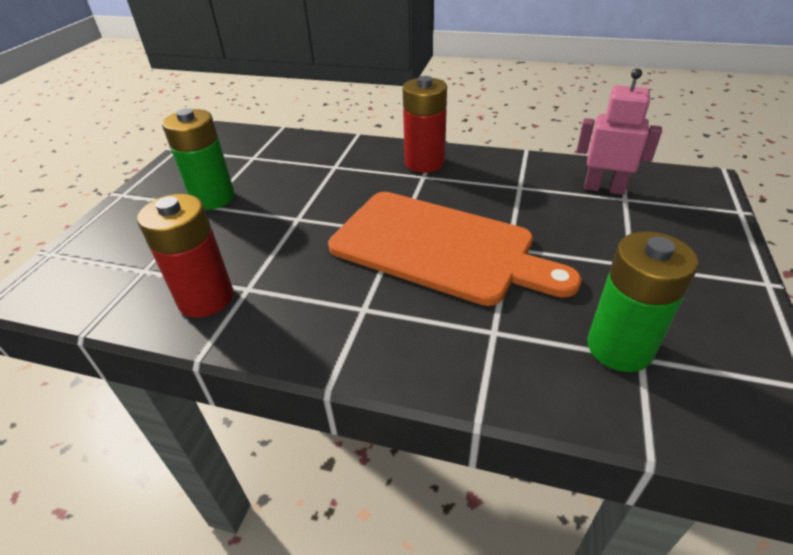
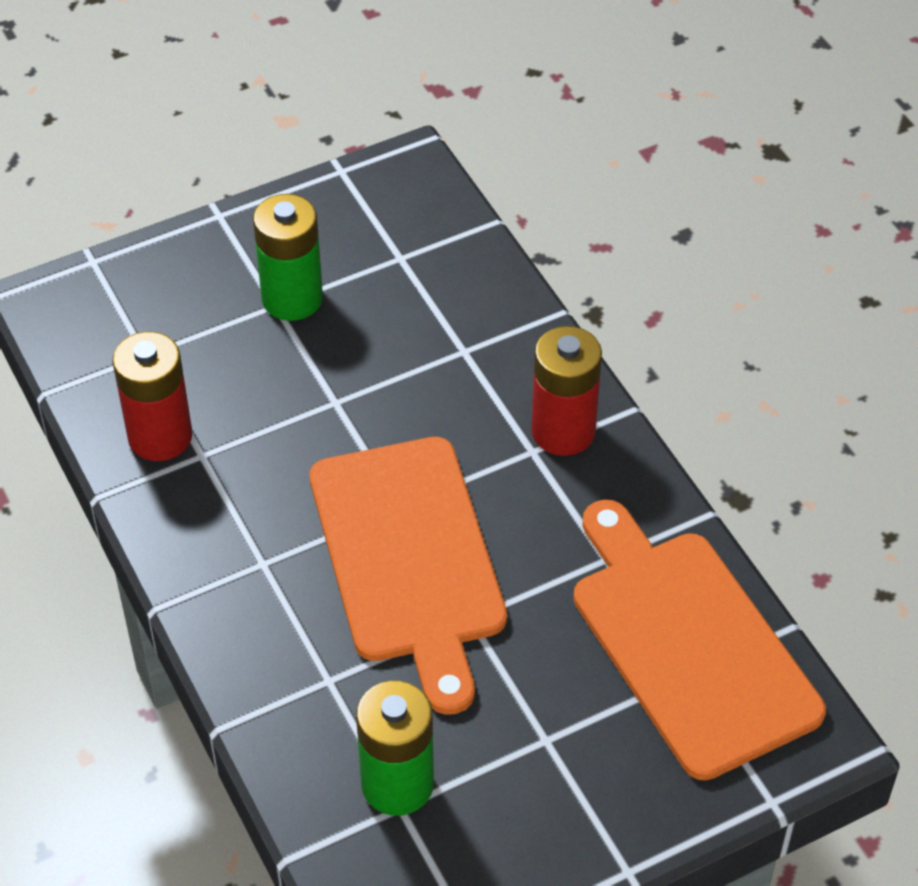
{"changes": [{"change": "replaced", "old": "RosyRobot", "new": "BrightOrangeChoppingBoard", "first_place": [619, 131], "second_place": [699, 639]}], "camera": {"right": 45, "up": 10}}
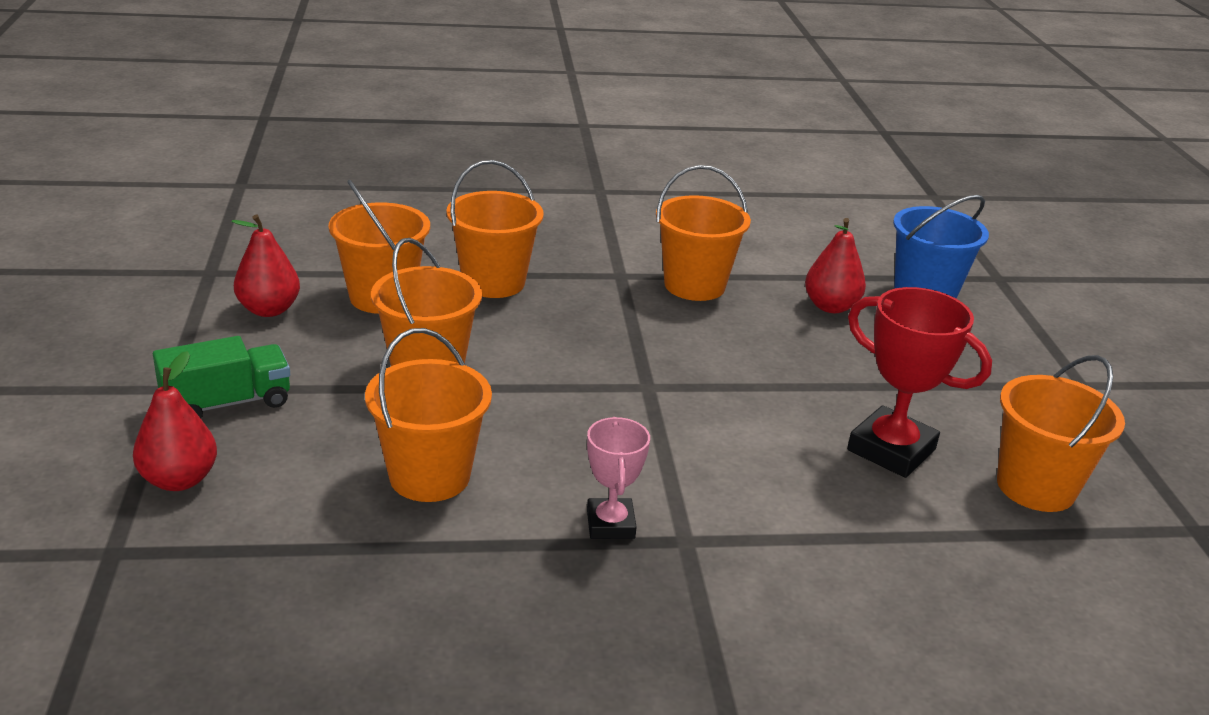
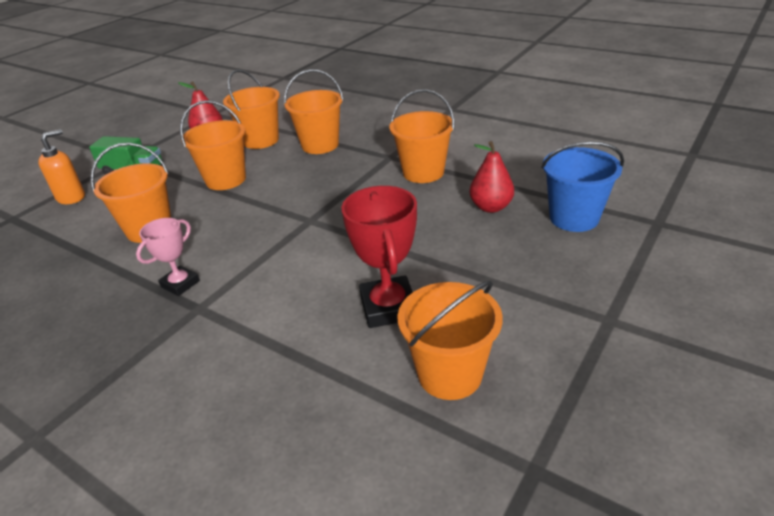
{"changes": [{"change": "replaced", "old": "CrimsonToyPear", "new": "BrightOrangePumpBottle", "first_place": [175, 421], "second_place": [61, 166]}], "camera": {"right": 45, "up": 5}}
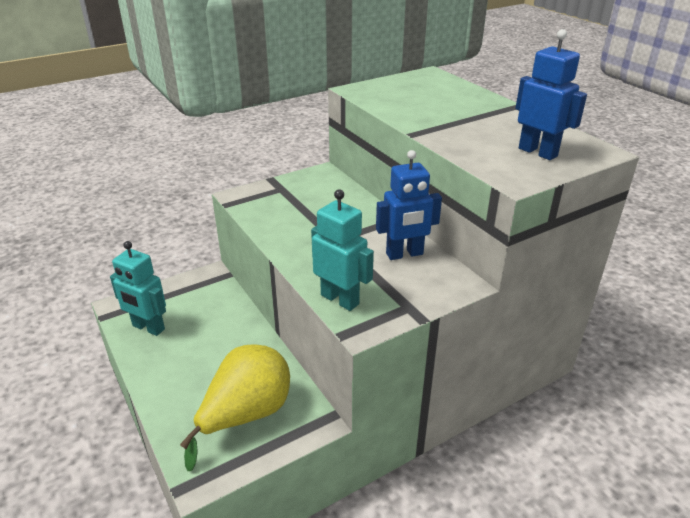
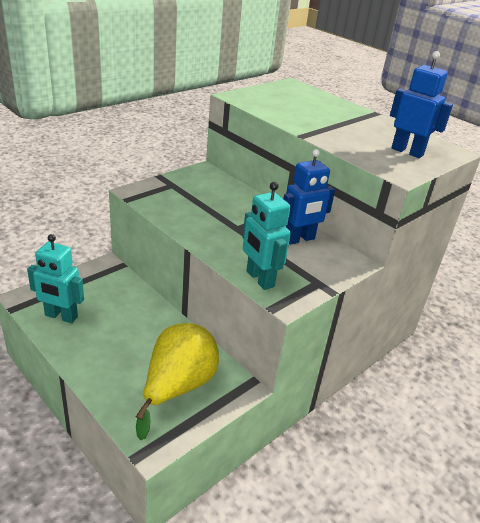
{"changes": [{"change": "turned", "old": "AquaRobot", "first_place": [342, 250], "second_place": [267, 236], "degrees": -150}], "camera": {"right": -15, "up": 0}}
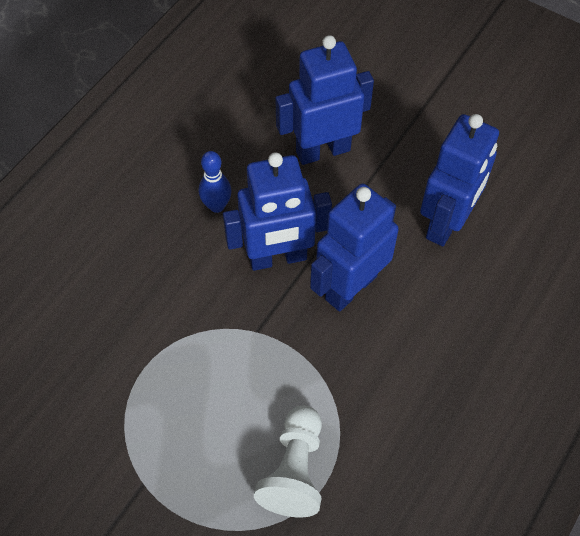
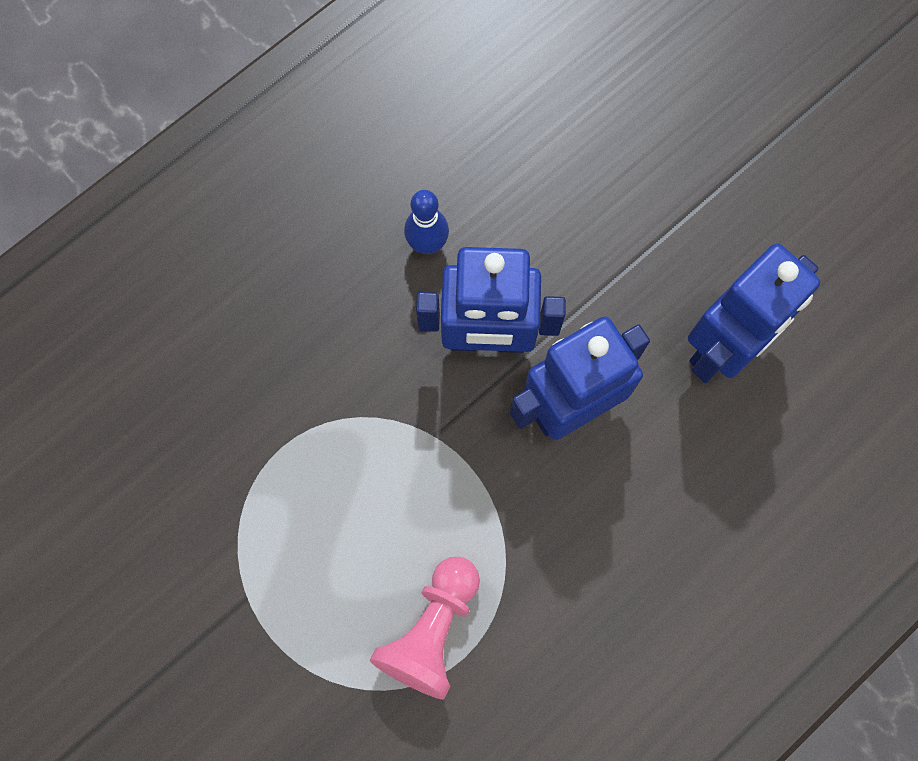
{"changes": [{"change": "removed", "old": "RoyalBlueRobot", "first_place": [324, 100]}, {"change": "recoloured", "old": "SnowWhiteChessPawn", "new": "RosyChessPawn", "first_place": [288, 461], "second_place": [425, 628]}], "camera": {"right": 15, "up": 15}}
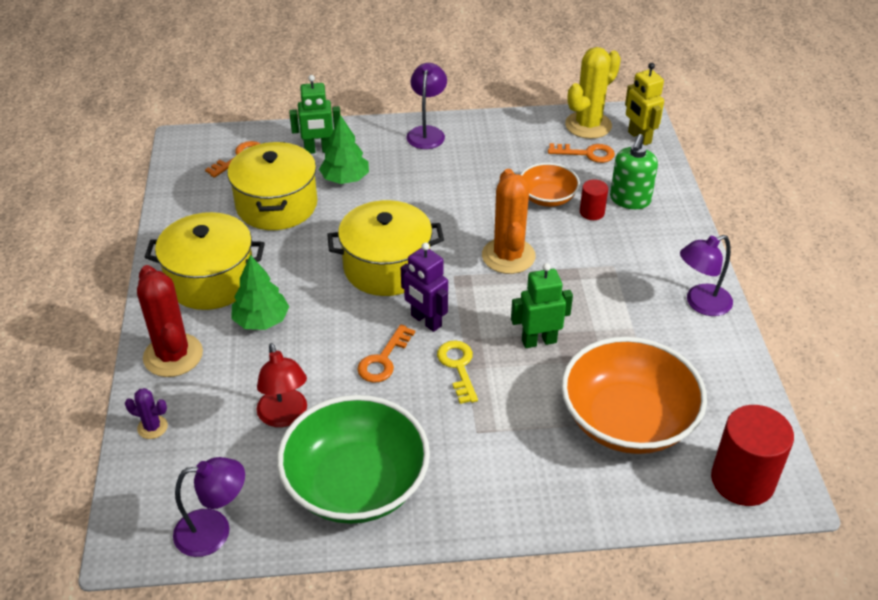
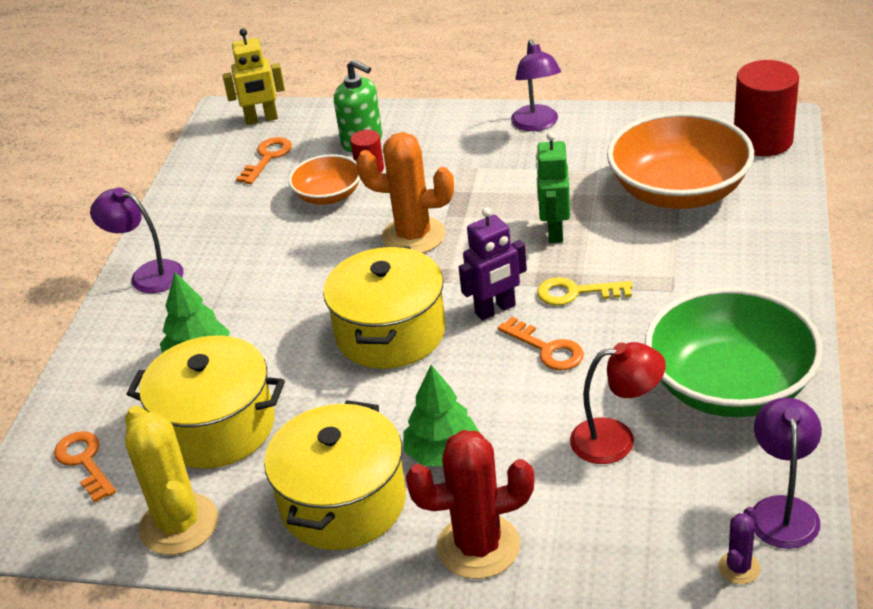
{"changes": [{"change": "removed", "old": "GreenRobot", "first_place": [314, 114]}, {"change": "moved", "old": "RoyalPurplePricklyPlant", "first_place": [146, 413], "second_place": [739, 545]}, {"change": "moved", "old": "YellowPricklyPlant", "first_place": [593, 93], "second_place": [171, 480]}], "camera": {"right": -70, "up": -5}}
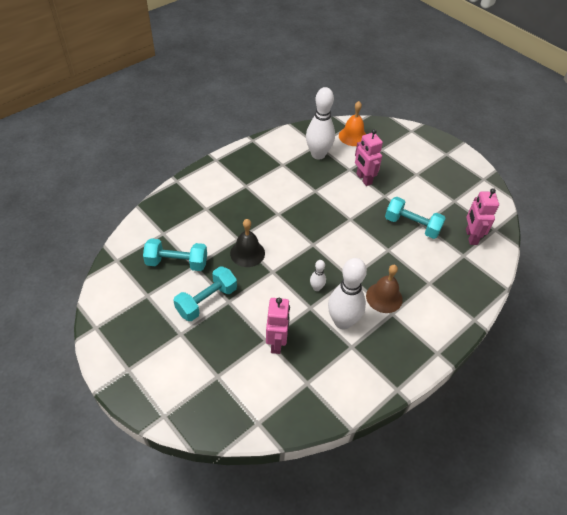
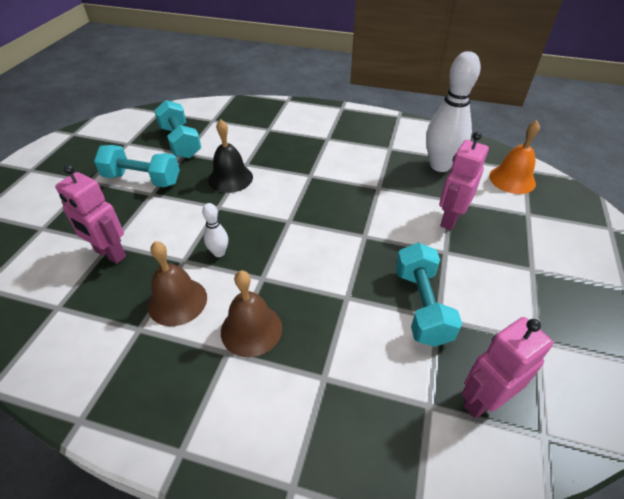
{"changes": [{"change": "replaced", "old": "SnowWhiteBowlingPin", "new": "BrownSchoolBell", "first_place": [347, 294], "second_place": [177, 283]}, {"change": "turned", "old": "RosyRobot", "first_place": [278, 326], "second_place": [90, 214], "degrees": 60}], "camera": {"right": 60, "up": -5}}
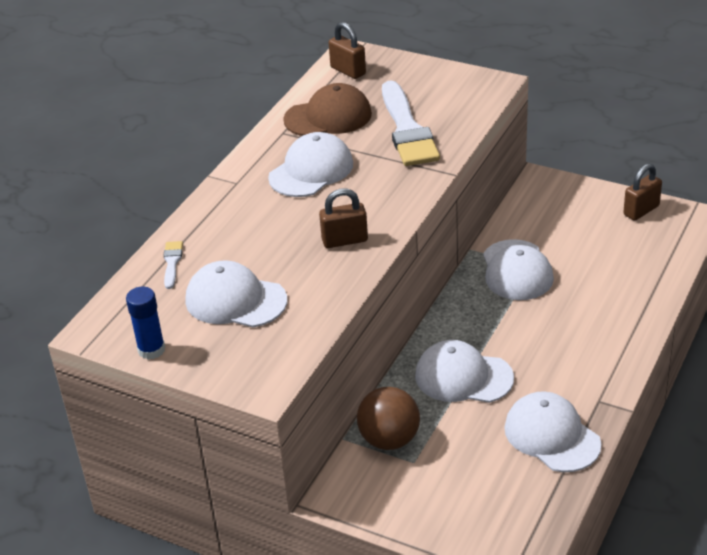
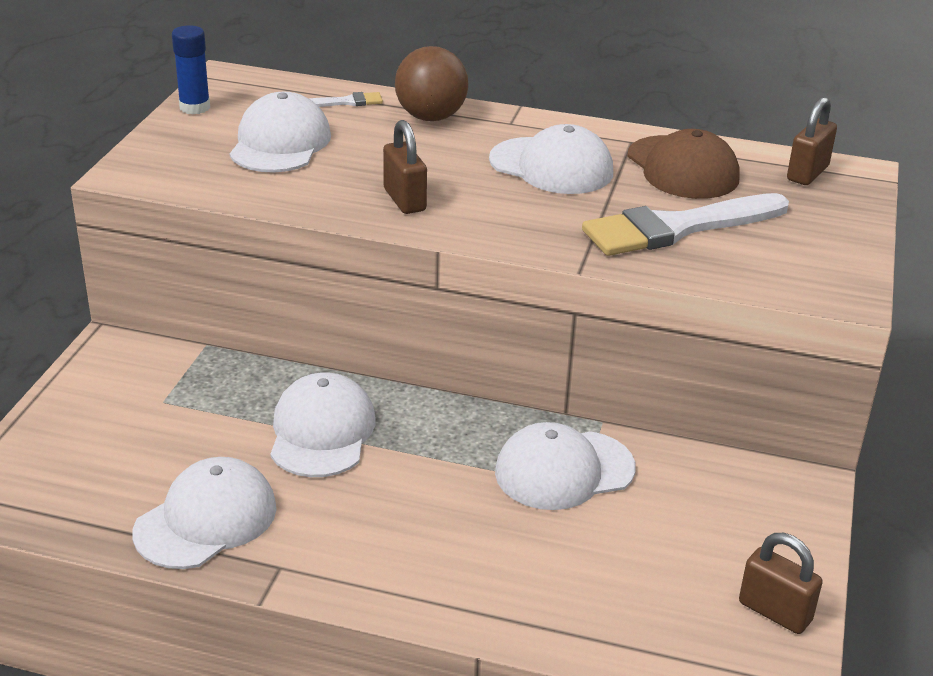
{"changes": [{"change": "moved", "old": "BrownBall", "first_place": [388, 418], "second_place": [431, 83]}], "camera": {"right": 75, "up": -5}}
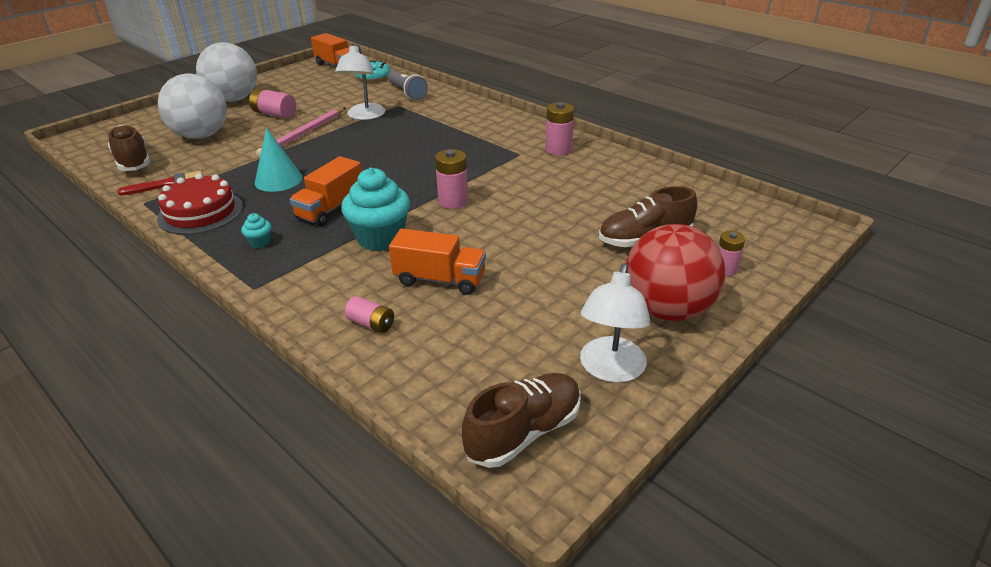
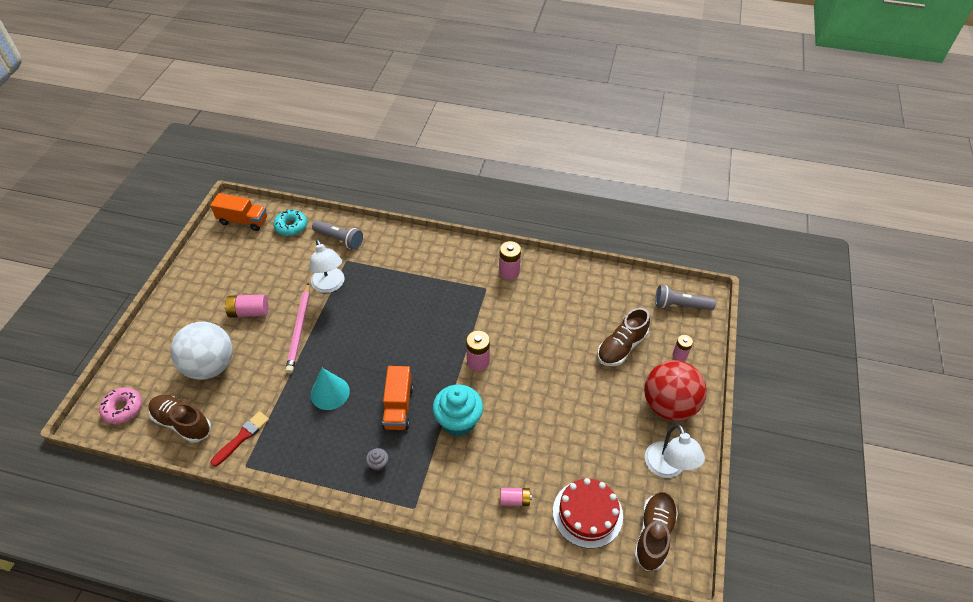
{"changes": [{"change": "removed", "old": "SnowWhiteBall", "first_place": [226, 72]}, {"change": "removed", "old": "BrightOrangeToyTruck", "first_place": [437, 261]}, {"change": "added", "new": "RosyDonut", "second_place": [120, 405]}, {"change": "added", "new": "GreyPocketTorch", "second_place": [685, 297]}, {"change": "moved", "old": "CrimsonGateau", "first_place": [200, 204], "second_place": [588, 513]}, {"change": "recoloured", "old": "AquaMuffin", "new": "GreyMuffin", "first_place": [256, 230], "second_place": [377, 459]}], "camera": {"right": -30, "up": 15}}
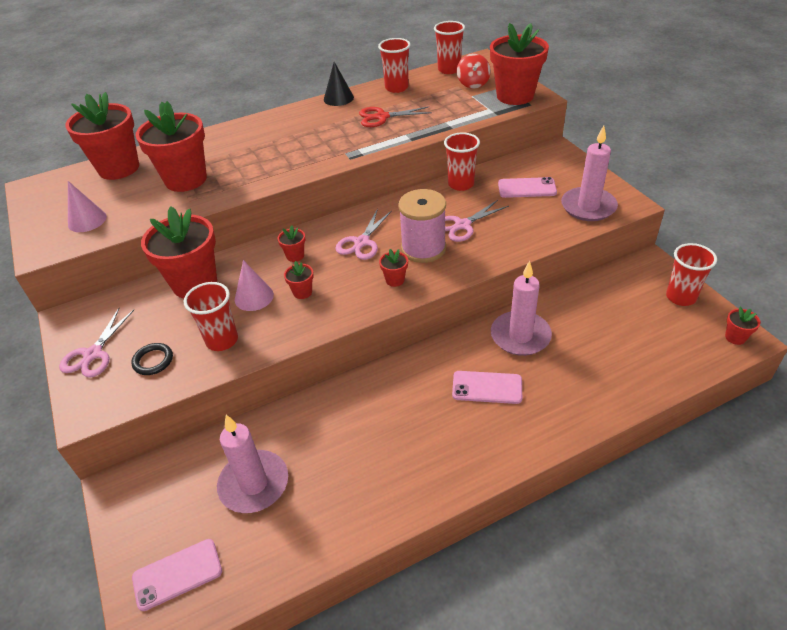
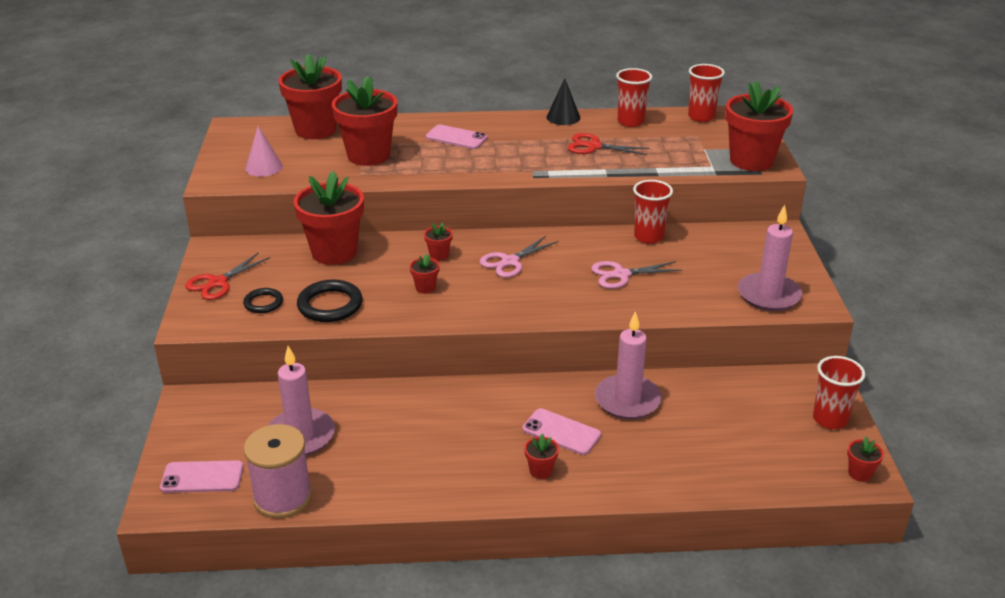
{"changes": [{"change": "removed", "old": "RosyConeShape", "first_place": [254, 285]}, {"change": "removed", "old": "CrimsonWhirligig", "first_place": [474, 70]}, {"change": "moved", "old": "CrimsonPottedPlant", "first_place": [393, 268], "second_place": [541, 456]}, {"change": "moved", "old": "RosySpool", "first_place": [422, 226], "second_place": [278, 471]}, {"change": "moved", "old": "RosyPhone", "first_place": [527, 187], "second_place": [456, 136]}, {"change": "replaced", "old": "CrimsonCup", "new": "JetBlackRing", "first_place": [211, 316], "second_place": [330, 301]}, {"change": "recoloured", "old": "RosyPairOfScissors", "new": "CrimsonPairOfScissors", "first_place": [96, 343], "second_place": [227, 276]}], "camera": {"right": 20, "up": -10}}
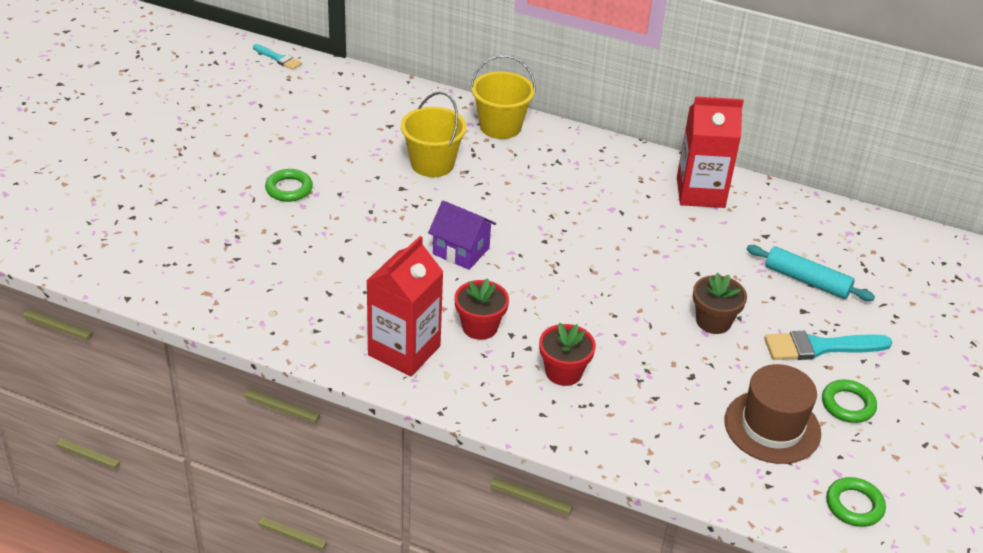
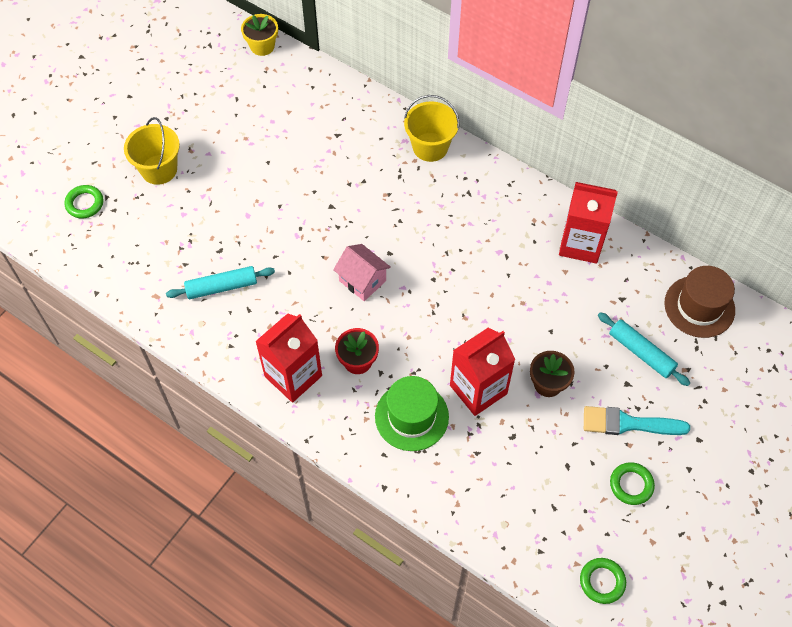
{"changes": [{"change": "added", "new": "AquaRollingPin", "second_place": [220, 282]}, {"change": "added", "new": "CrimsonCarton", "second_place": [482, 372]}, {"change": "moved", "old": "GreenRing", "first_place": [289, 185], "second_place": [84, 201]}, {"change": "moved", "old": "YellowPail", "first_place": [434, 134], "second_place": [152, 151]}, {"change": "moved", "old": "BrownHat", "first_place": [772, 414], "second_place": [699, 302]}, {"change": "replaced", "old": "AquaPaintBrush", "new": "YellowPottedPlant", "first_place": [277, 57], "second_place": [259, 35]}, {"change": "replaced", "old": "CrimsonPottedPlant", "new": "GreenHat", "first_place": [567, 354], "second_place": [412, 413]}, {"change": "recoloured", "old": "RoyalPurpleToyHouse", "new": "RosyToyHouse", "first_place": [462, 235], "second_place": [362, 272]}], "camera": {"right": 15, "up": 20}}
